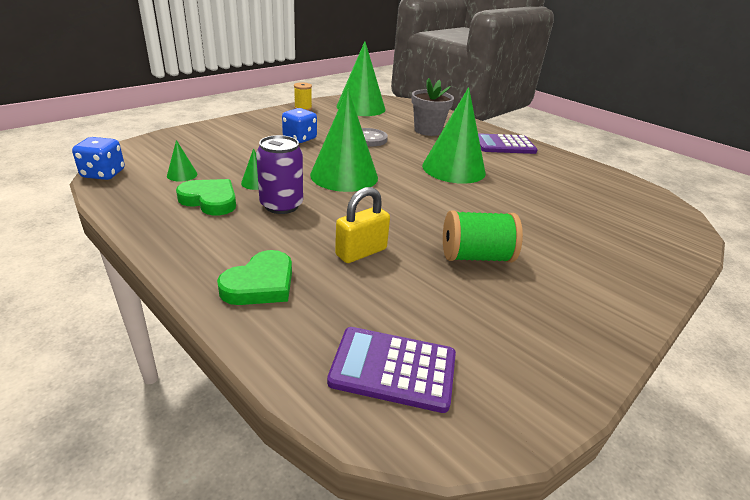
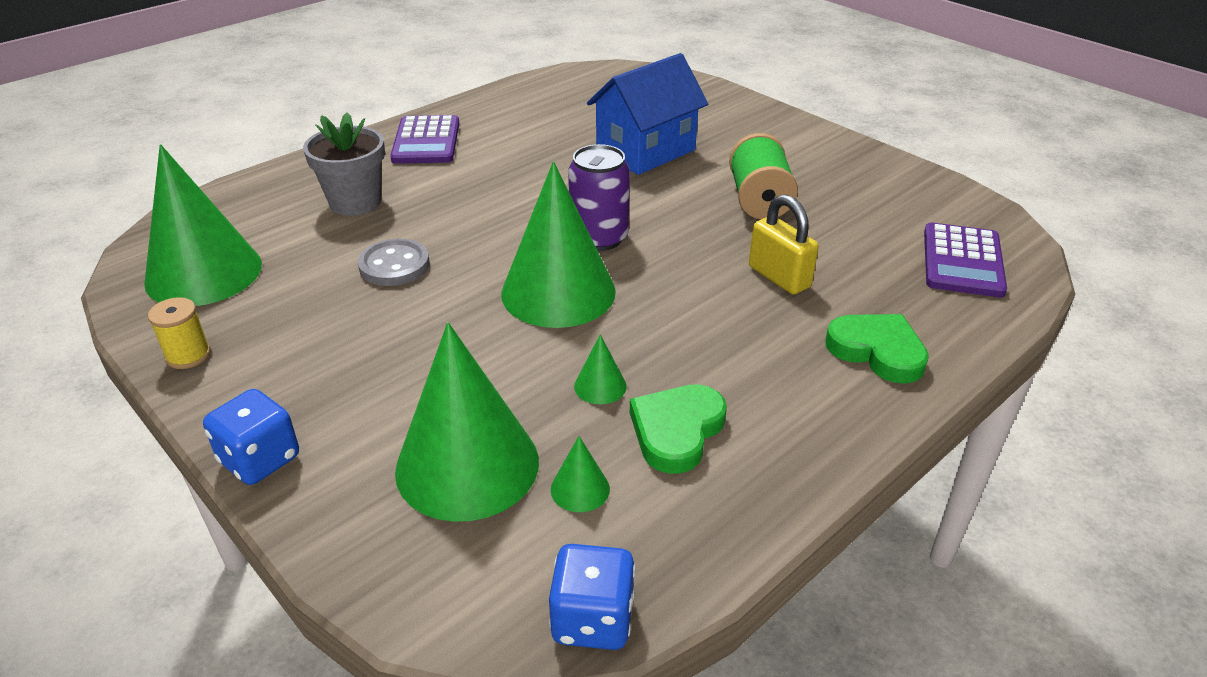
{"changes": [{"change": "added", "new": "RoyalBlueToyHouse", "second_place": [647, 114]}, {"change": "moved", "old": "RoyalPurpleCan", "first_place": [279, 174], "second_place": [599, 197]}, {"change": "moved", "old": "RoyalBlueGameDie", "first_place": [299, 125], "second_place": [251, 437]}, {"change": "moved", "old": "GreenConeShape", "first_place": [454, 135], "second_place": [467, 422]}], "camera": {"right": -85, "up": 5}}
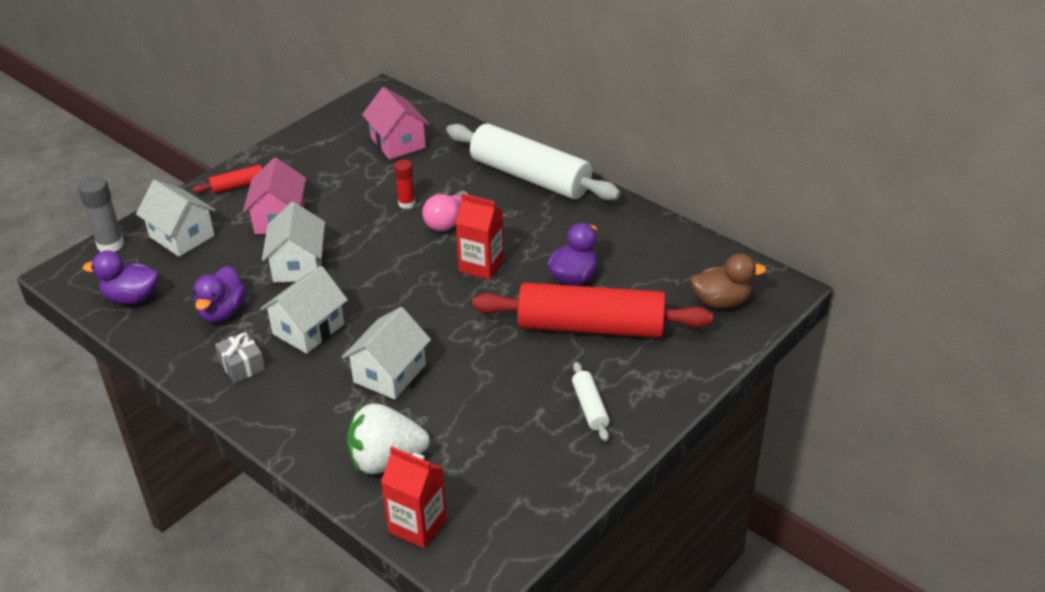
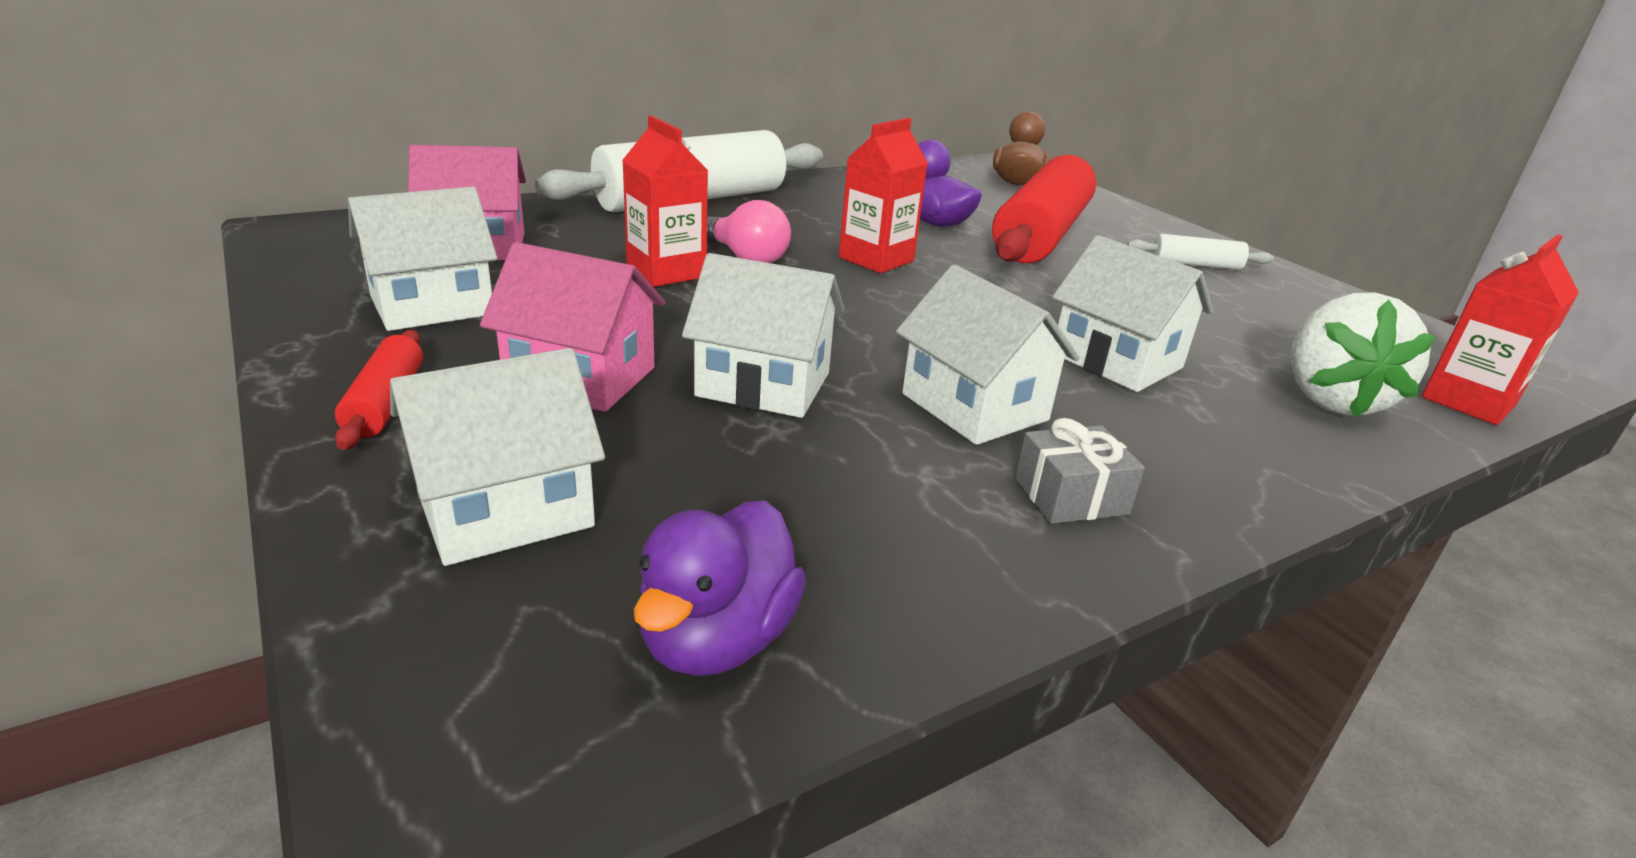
{"changes": [{"change": "removed", "old": "GreyGlueStick", "first_place": [101, 214]}, {"change": "removed", "old": "RoyalPurpleToyDuck", "first_place": [219, 294]}, {"change": "added", "new": "SnowWhiteToyHouse", "second_place": [422, 259]}, {"change": "replaced", "old": "CrimsonGlueStick", "new": "CrimsonCarton", "first_place": [404, 184], "second_place": [665, 201]}], "camera": {"right": -75, "up": -10}}
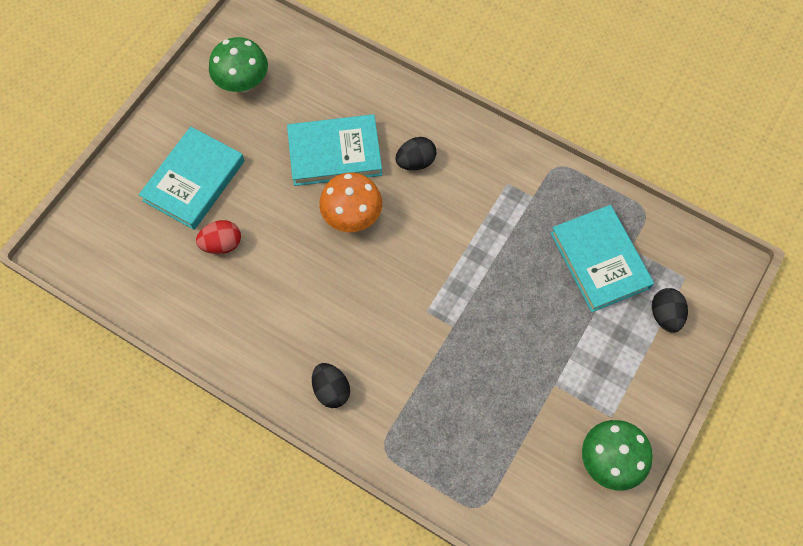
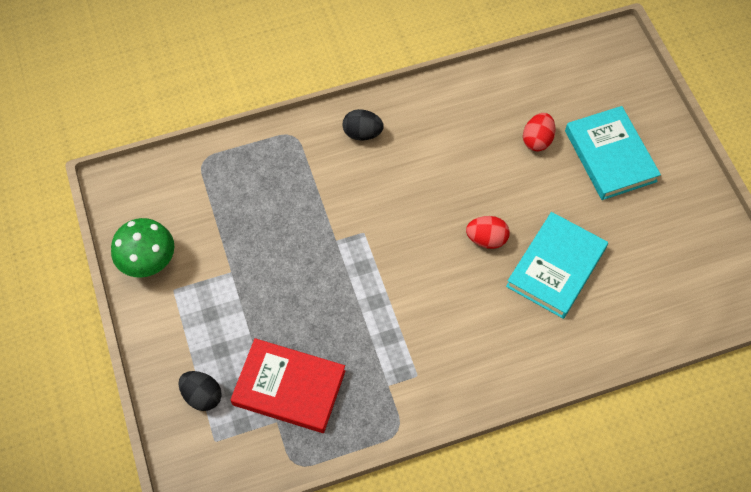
{"changes": [{"change": "removed", "old": "GreenFungus", "first_place": [238, 65]}, {"change": "removed", "old": "JetBlackToyEgg", "first_place": [415, 153]}, {"change": "replaced", "old": "BrightOrangeFungus", "new": "CrimsonToyEgg", "first_place": [350, 202], "second_place": [488, 232]}, {"change": "recoloured", "old": "AquaHardback", "new": "CrimsonHardback", "first_place": [602, 258], "second_place": [288, 385]}], "camera": {"right": 130, "up": -5}}
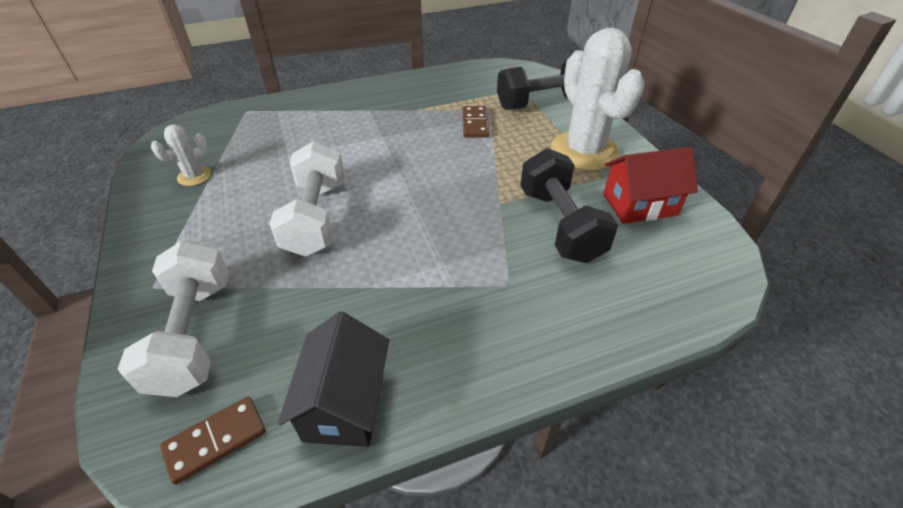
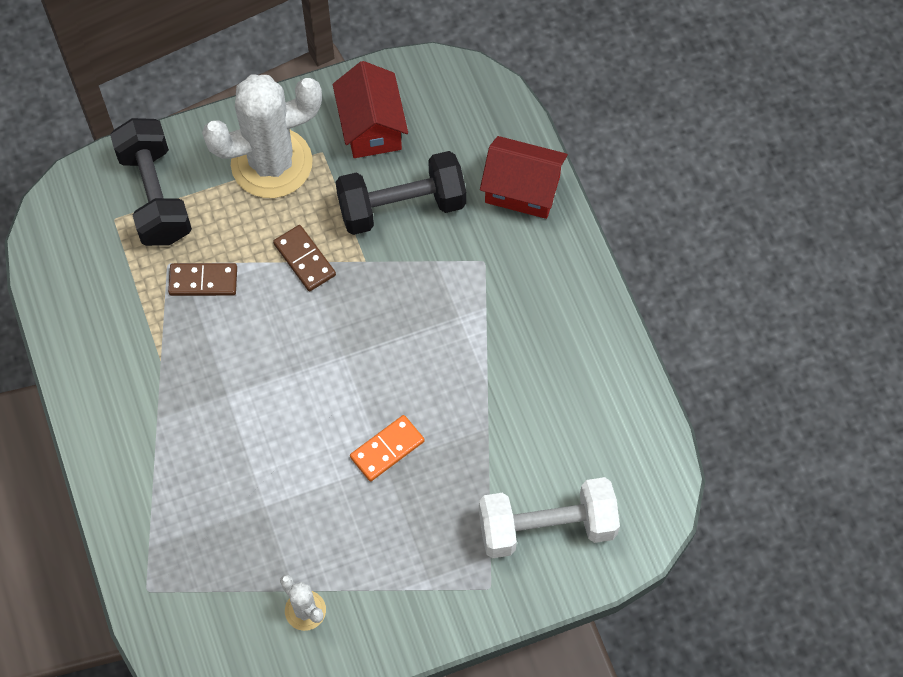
{"changes": [{"change": "removed", "old": "JetBlackToyHouse", "first_place": [333, 379]}, {"change": "added", "new": "CrimsonToyHouse", "second_place": [524, 177]}, {"change": "moved", "old": "BrownDomino", "first_place": [213, 441], "second_place": [304, 258]}, {"change": "replaced", "old": "SnowWhiteDumbbell", "new": "BrightOrangeDomino", "first_place": [306, 199], "second_place": [387, 448]}], "camera": {"right": -90, "up": 20}}
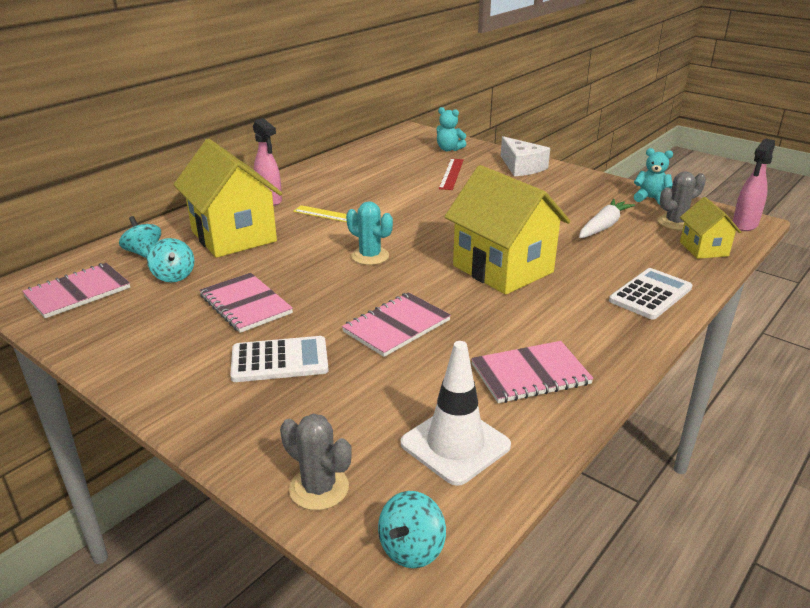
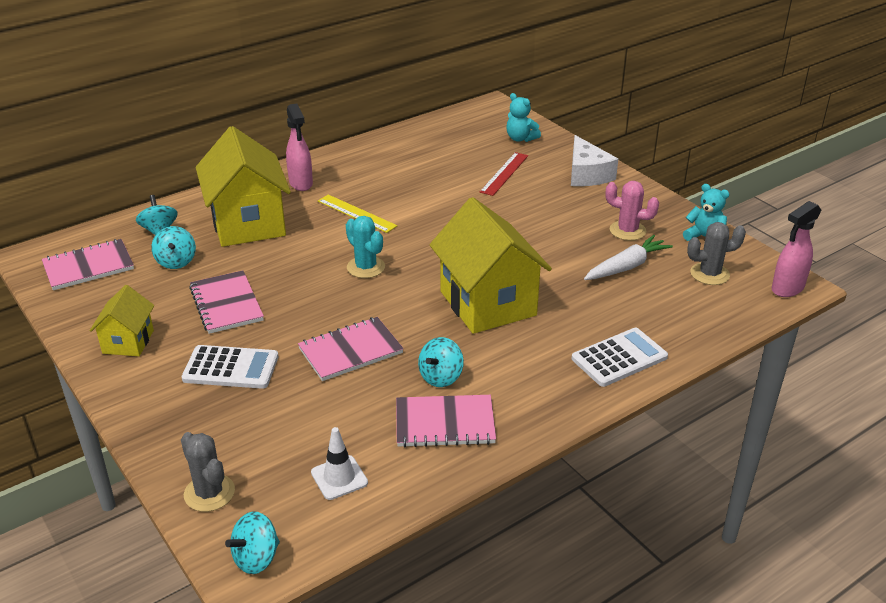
{"changes": [{"change": "added", "new": "AquaWhirligig", "second_place": [441, 362]}, {"change": "added", "new": "RosyPricklyPlant", "second_place": [632, 211]}, {"change": "moved", "old": "YellowToyHouse", "first_place": [710, 228], "second_place": [122, 320]}, {"change": "resized", "old": "SnowWhiteTrafficCone", "first_place": [456, 413], "second_place": [339, 463], "factor": 0.61}], "camera": {"right": 15, "up": 5}}
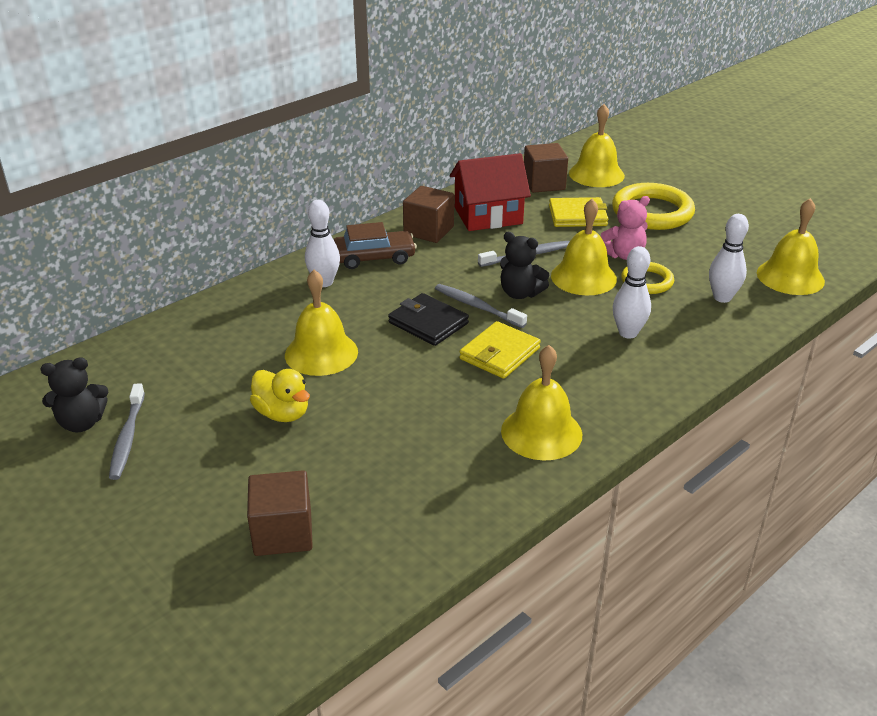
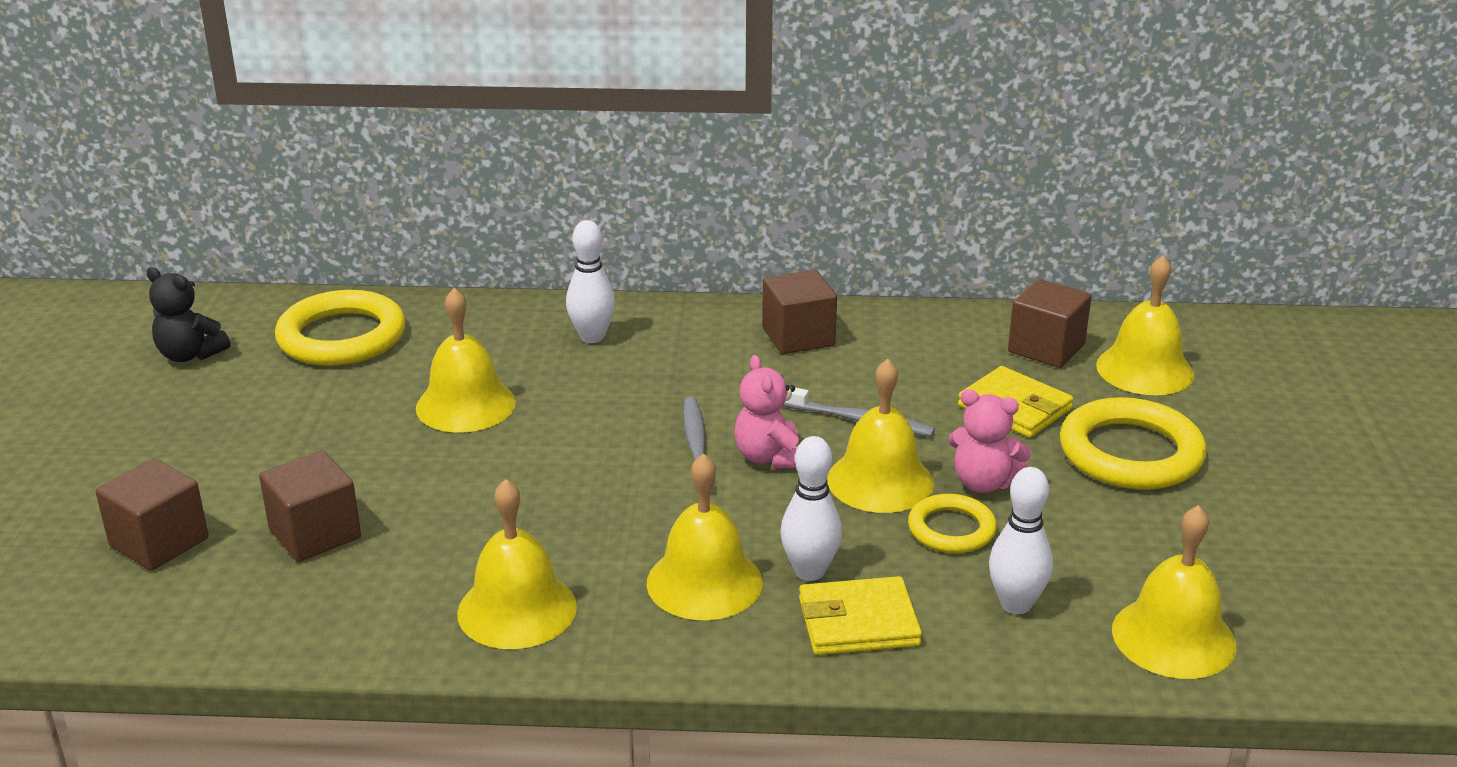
{"changes": [{"change": "removed", "old": "GreyDentalBrush", "first_place": [127, 431]}, {"change": "removed", "old": "YellowToyDuck", "first_place": [280, 395]}, {"change": "removed", "old": "BrownToyCar", "first_place": [375, 245]}, {"change": "removed", "old": "JetBlackWallet", "first_place": [428, 319]}, {"change": "removed", "old": "CrimsonToyHouse", "first_place": [490, 192]}, {"change": "added", "new": "BrownBlock", "second_place": [310, 506]}, {"change": "added", "new": "YellowRing", "second_place": [340, 328]}, {"change": "added", "new": "YellowSchoolBell", "second_place": [705, 536]}, {"change": "moved", "old": "YellowWallet", "first_place": [500, 350], "second_place": [860, 615]}, {"change": "recoloured", "old": "JetBlackStuffedBear", "new": "RosyStuffedBear", "first_place": [524, 265], "second_place": [766, 412]}], "camera": {"right": 45, "up": -5}}
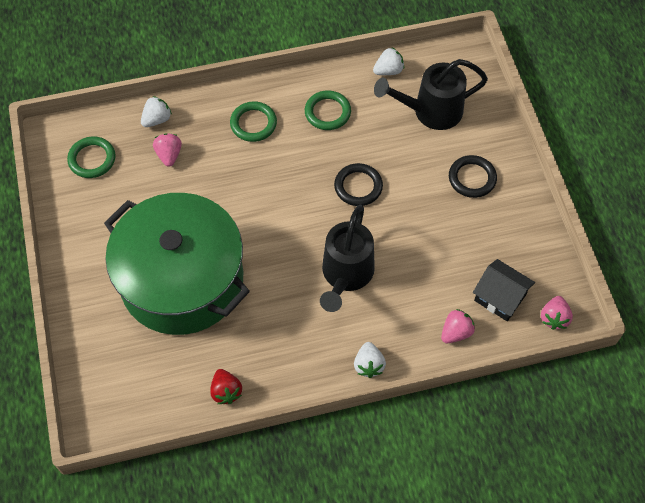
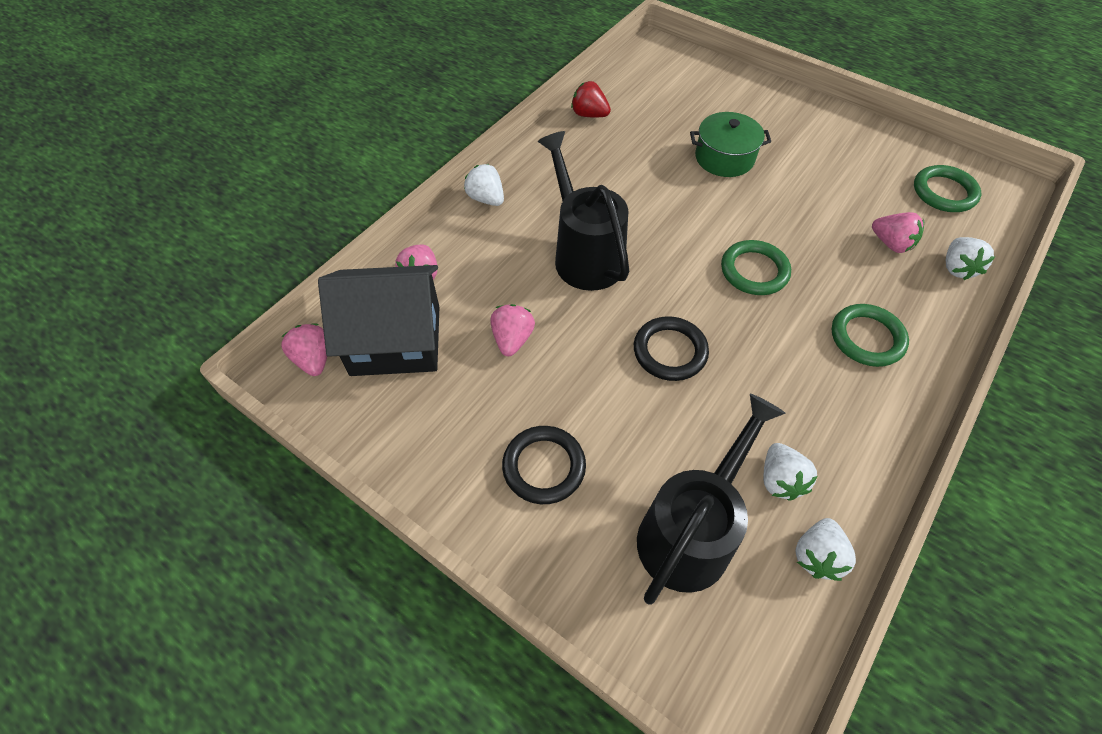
{"changes": [{"change": "added", "new": "RosyBerry", "second_place": [512, 330]}, {"change": "added", "new": "SnowWhiteBerry", "second_place": [790, 472]}, {"change": "moved", "old": "GreenRing", "first_place": [328, 110], "second_place": [756, 267]}, {"change": "resized", "old": "GreenCookingPot", "first_place": [177, 264], "second_place": [730, 144], "factor": 0.41}, {"change": "resized", "old": "JetBlackToyHouse", "first_place": [504, 290], "second_place": [378, 320], "factor": 1.52}], "camera": {"right": 140, "up": -5}}
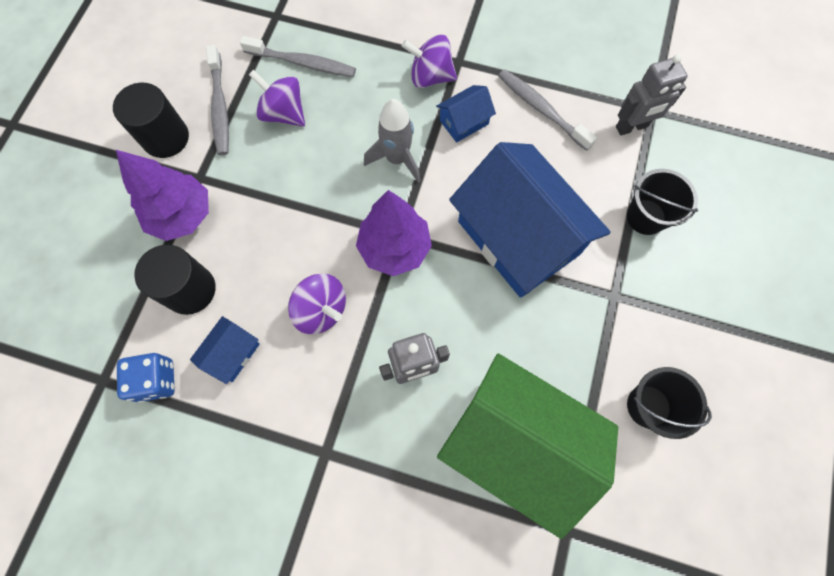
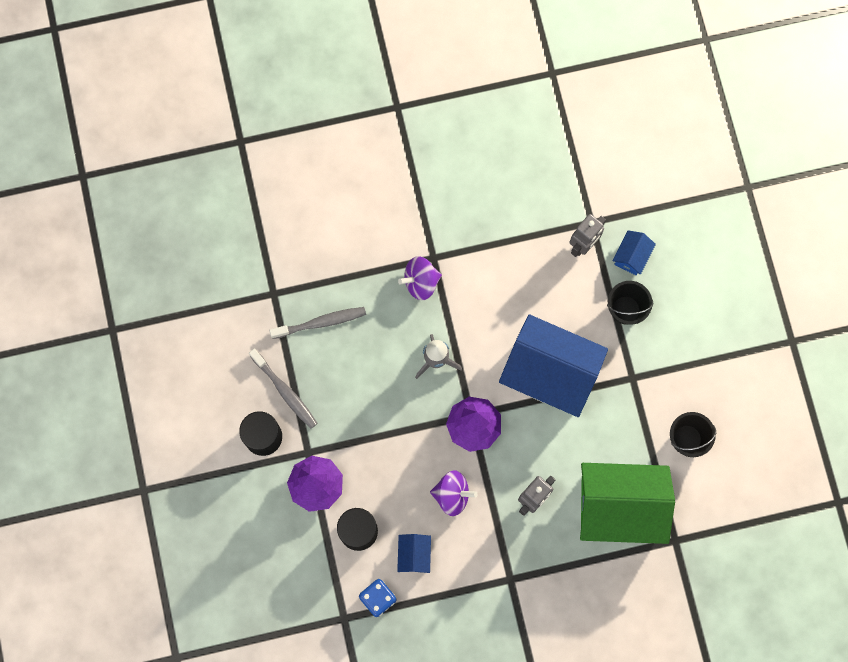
{"changes": [{"change": "removed", "old": "RoyalPurpleWhirligig", "first_place": [277, 98]}, {"change": "removed", "old": "GreyDentalBrush", "first_place": [547, 110]}, {"change": "moved", "old": "RoyalBlueToyHouse", "first_place": [466, 114], "second_place": [634, 252]}], "camera": {"right": -30, "up": 5}}
